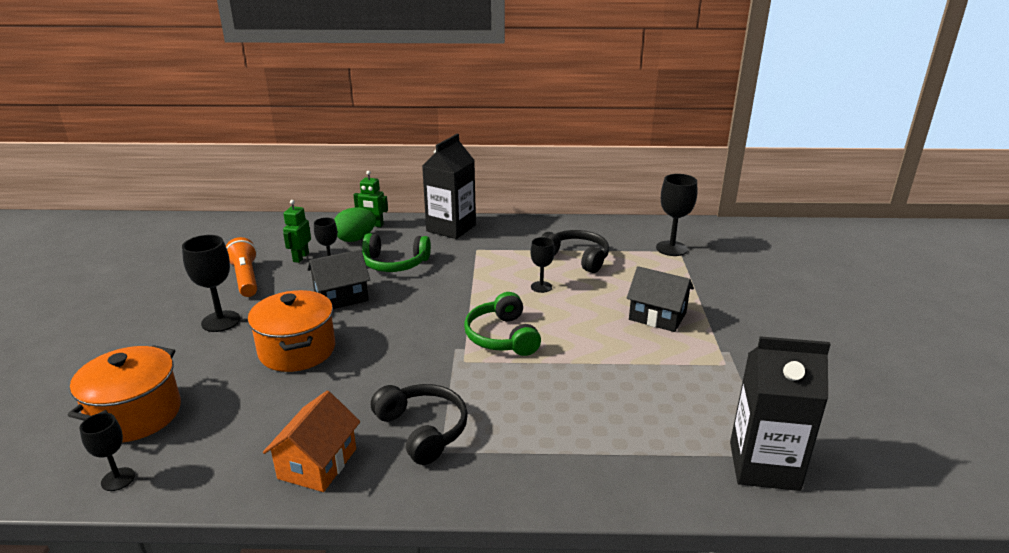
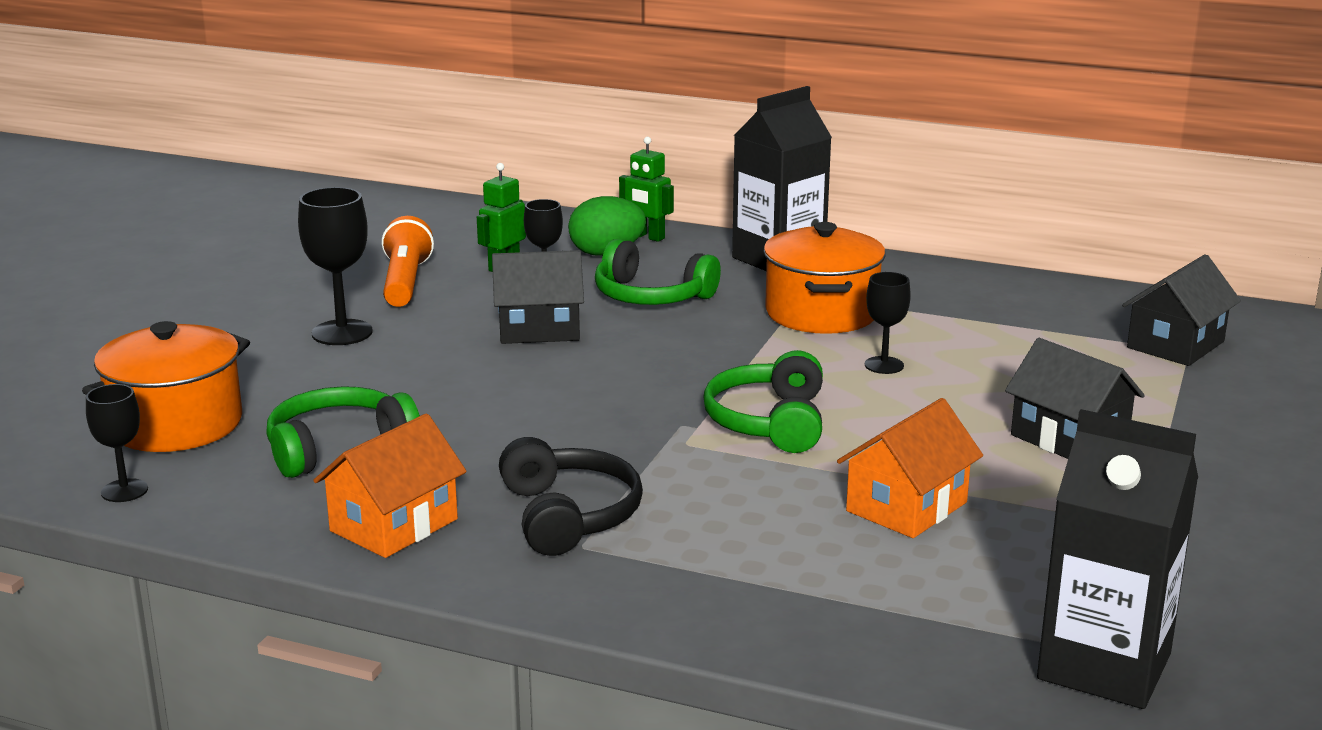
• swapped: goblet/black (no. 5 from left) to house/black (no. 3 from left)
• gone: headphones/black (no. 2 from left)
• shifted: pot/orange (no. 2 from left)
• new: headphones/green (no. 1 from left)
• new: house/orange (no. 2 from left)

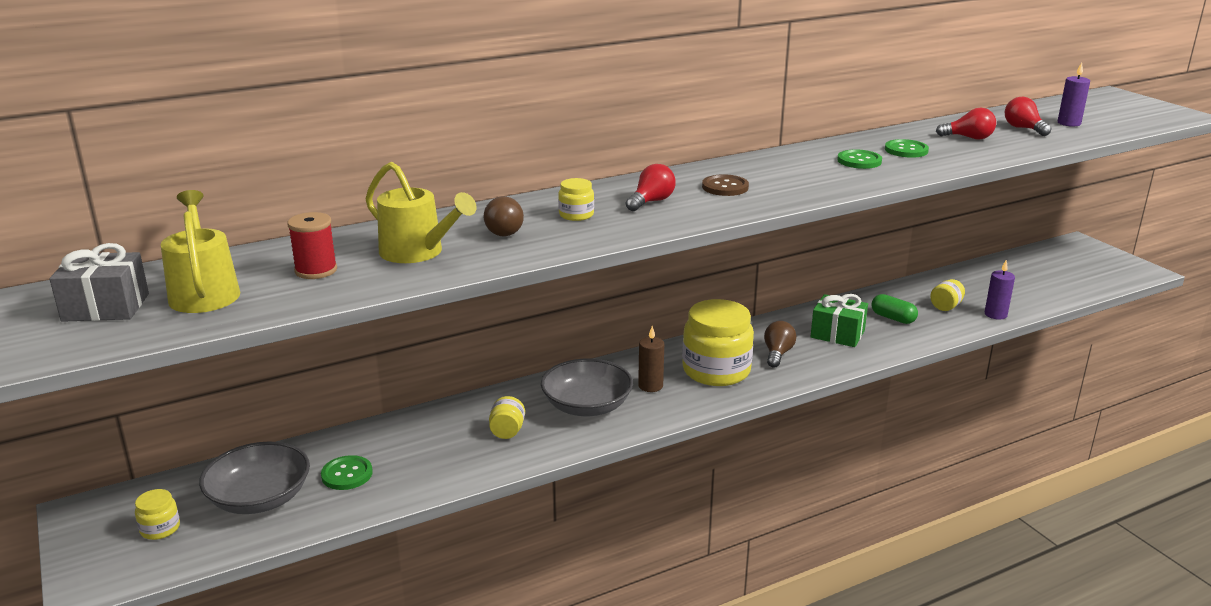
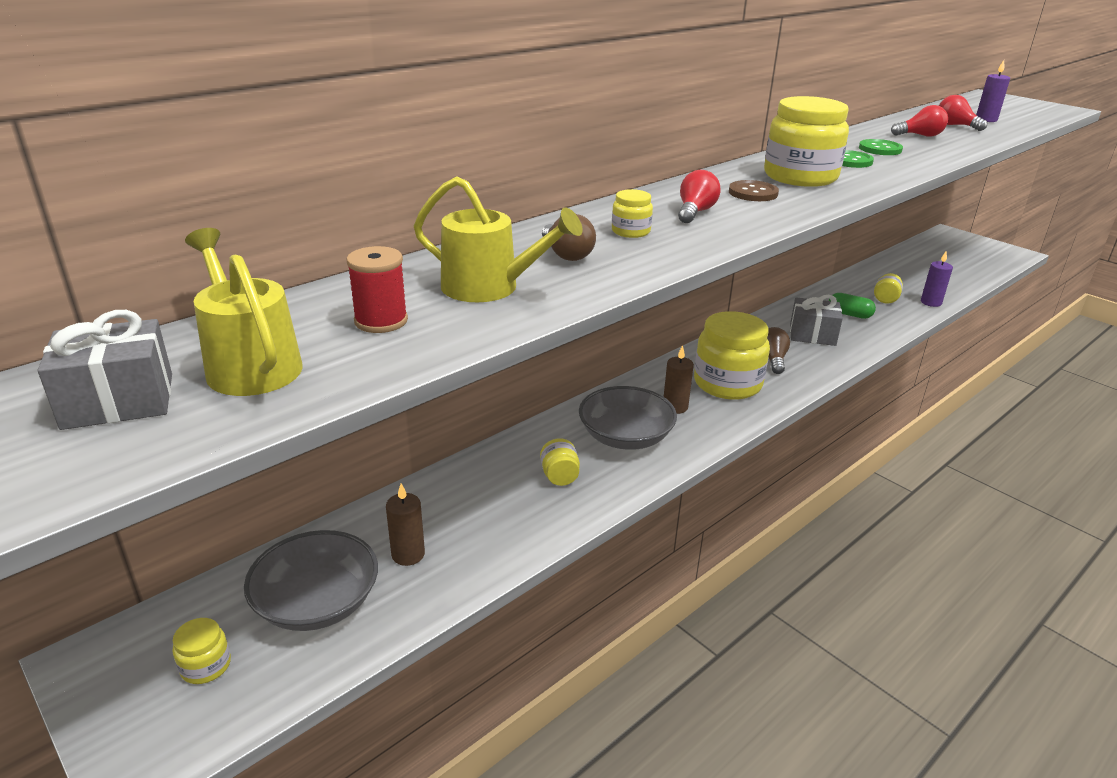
• repainted: gift/green to gift/grey (no. 2 from left)
• swapped: button/green (no. 1 from left) to candle/brown (no. 1 from left)
• new: jar/yellow (no. 5 from left)

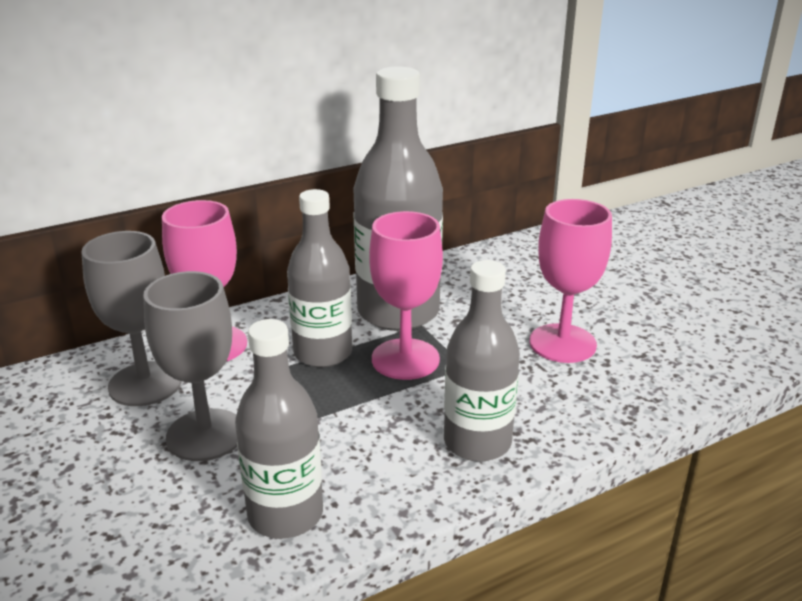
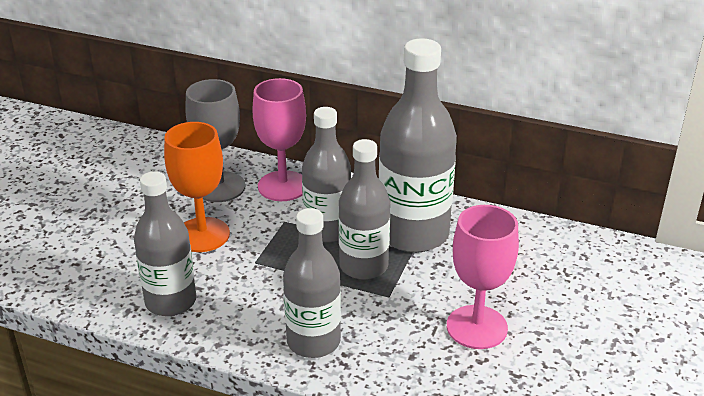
• swapped: goblet/pink (no. 2 from left) to bottle/grey (no. 4 from left)
• repainted: goblet/grey (no. 2 from left) to goblet/orange

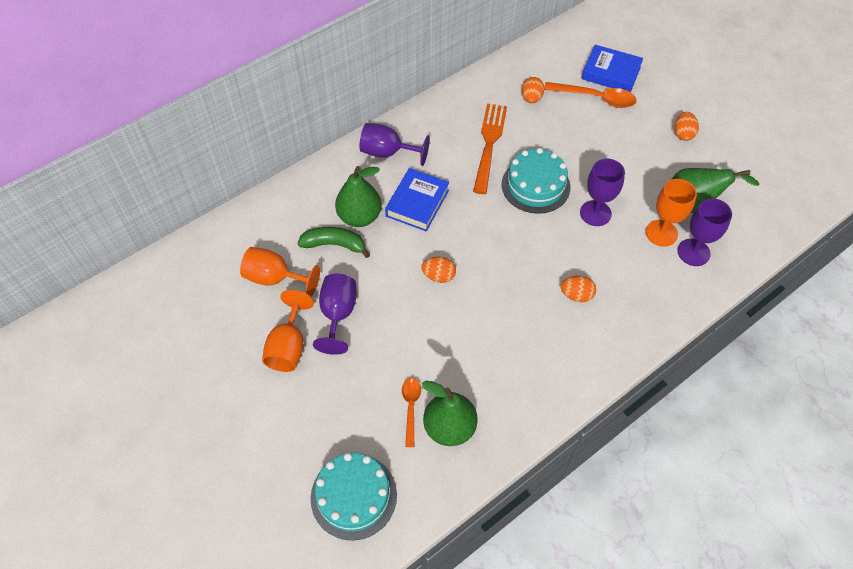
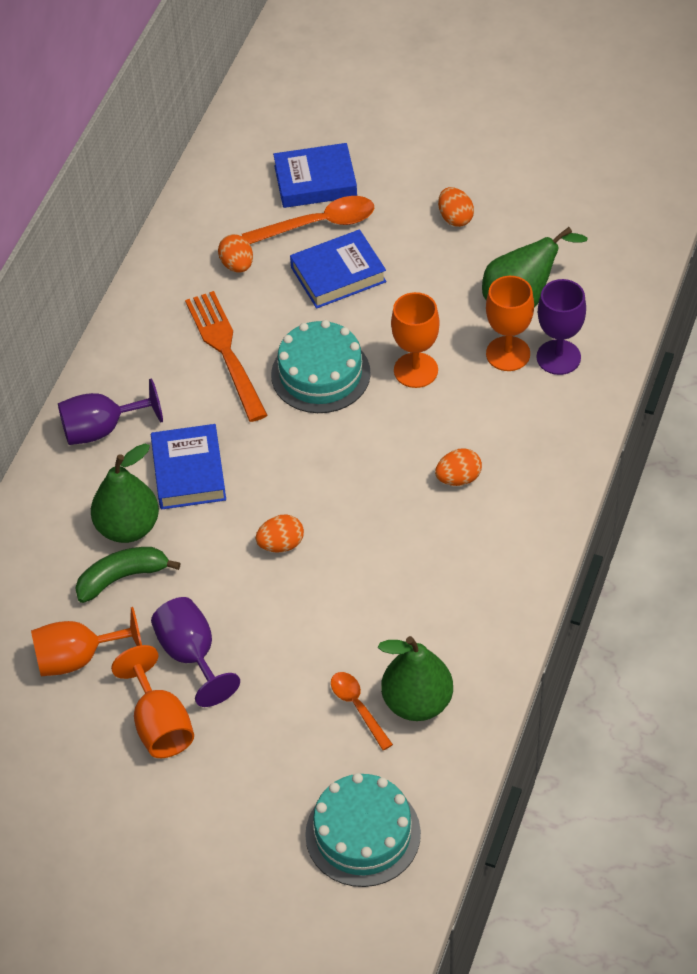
• repainted: goblet/purple (no. 3 from left) to goblet/orange (no. 3 from left)
• new: book/blue (no. 3 from left)

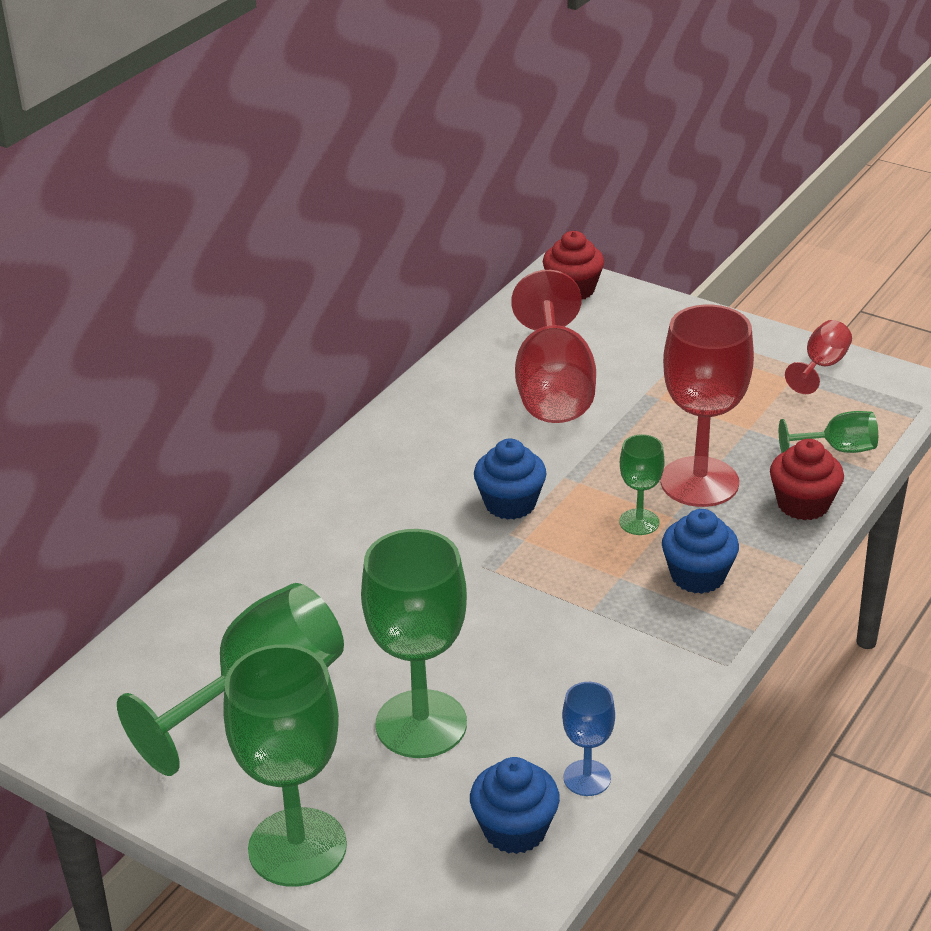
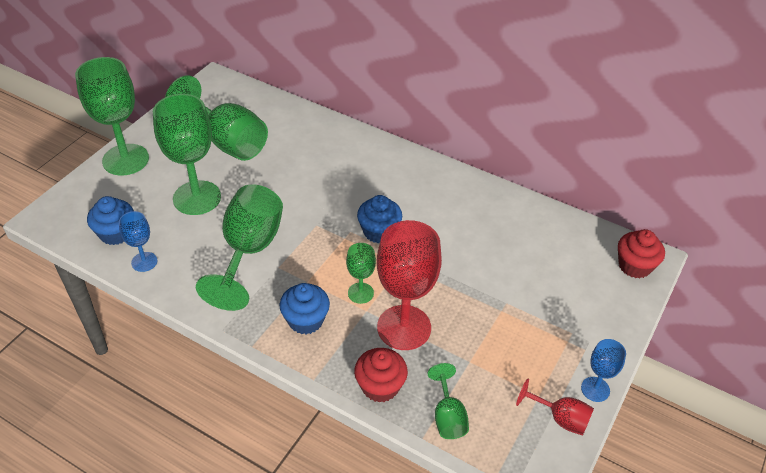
• gone: goblet/red (no. 1 from left)
• new: goblet/green (no. 4 from left)
• new: goblet/blue (no. 2 from left)

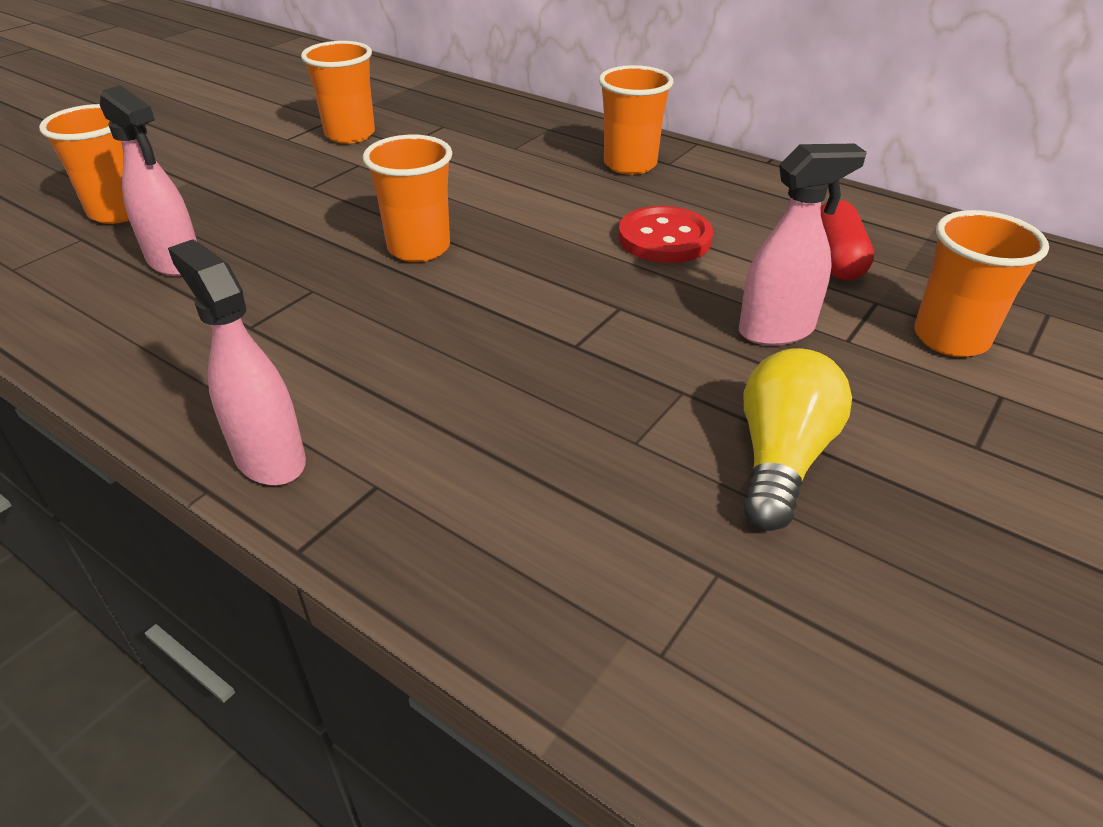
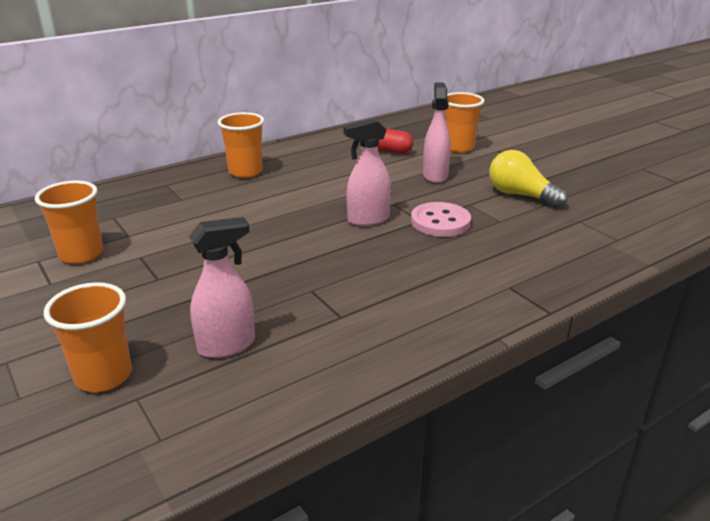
• gone: cup/orange (no. 3 from left)
• gone: button/red
• shifted: spray bottle/pink (no. 2 from left)
• new: button/pink

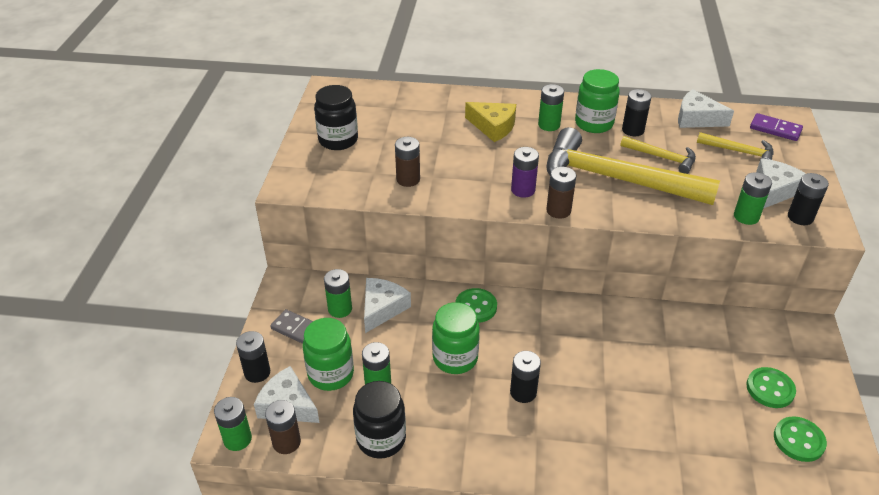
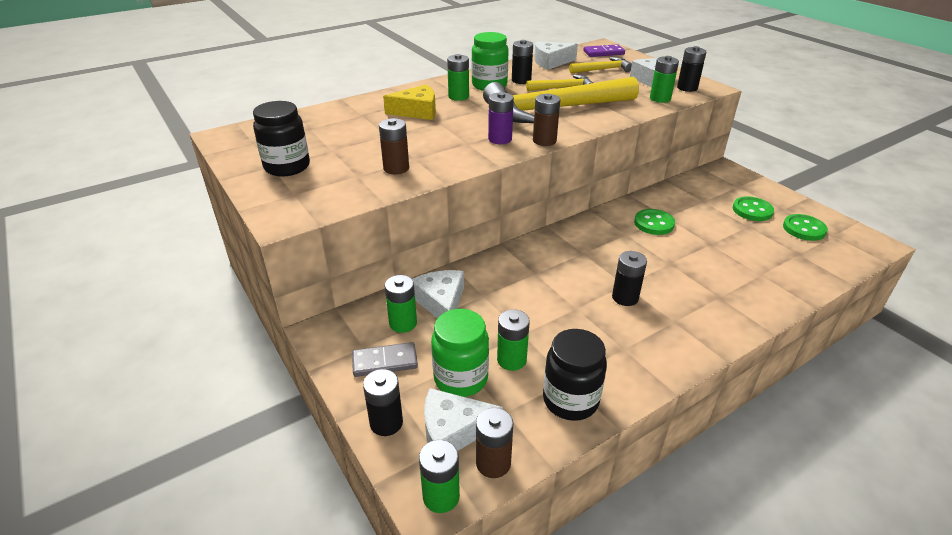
• shifted: button/green (no. 1 from left)
• gone: jar/green (no. 2 from left)

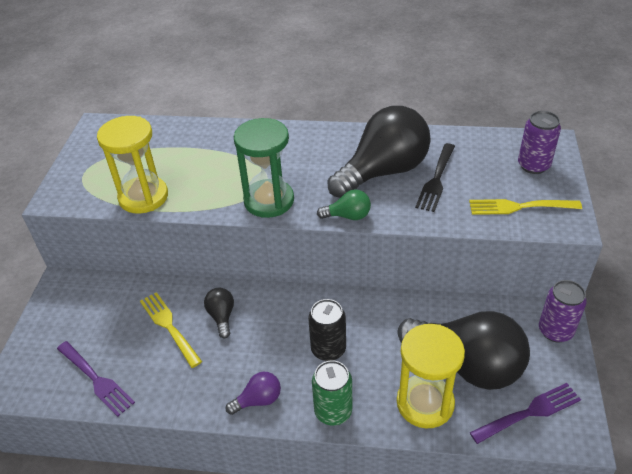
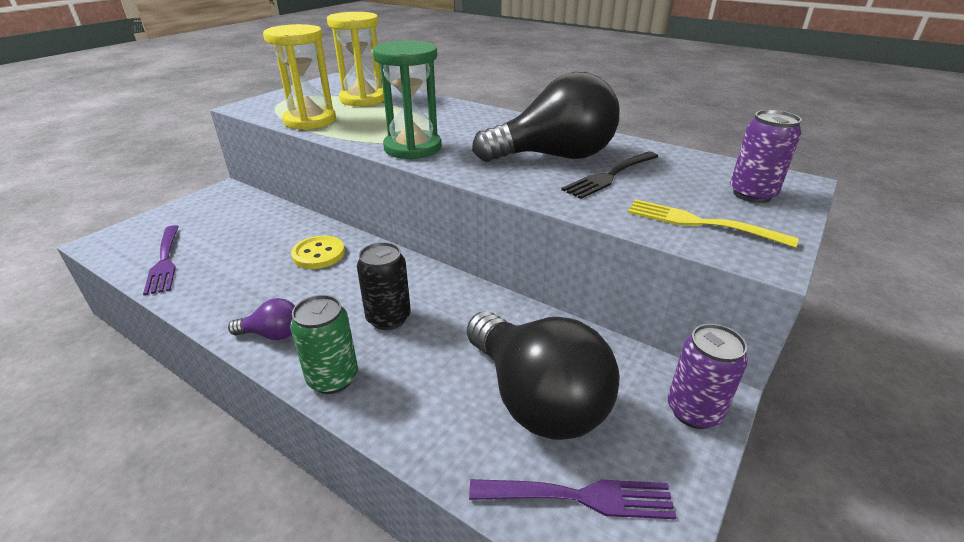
• gone: light bulb/green
• swapped: light bulb/black (no. 1 from left) to button/yellow
• gone: fork/yellow (no. 1 from left)
• shifted: hourglass/yellow (no. 2 from left)

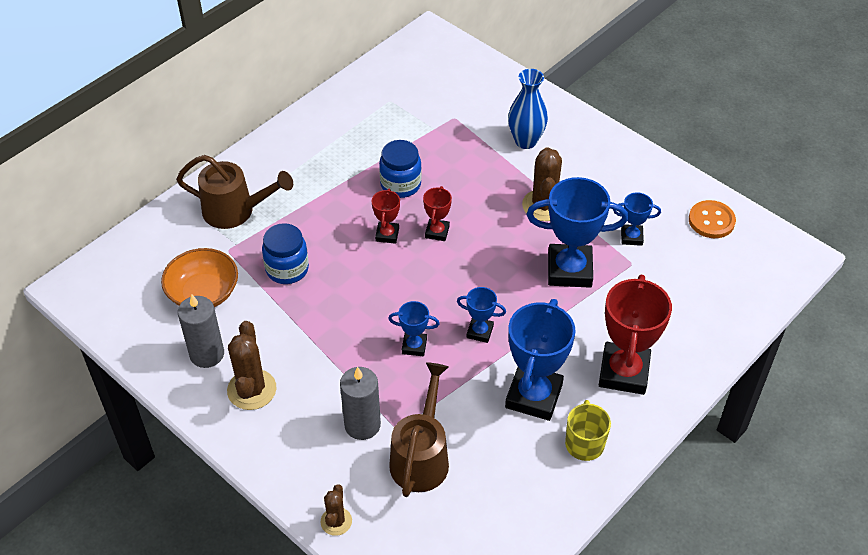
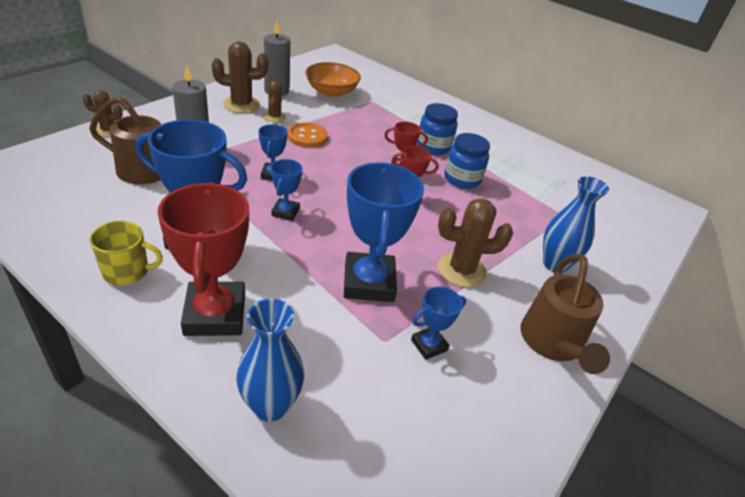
• shifted: watering can/brown (no. 1 from left in the first image) to watering can/brown (no. 2 from left)
• rotated: trophy/blue (no. 5 from left) 60 degrees clockwise
• shifted: button/orange
• shifted: jar/blue (no. 1 from left)
• rotated: trophy/red (no. 3 from left in the first image) 75 degrees clockwise
• new: cactus/brown (no. 3 from left)
• new: vase/blue (no. 1 from left)

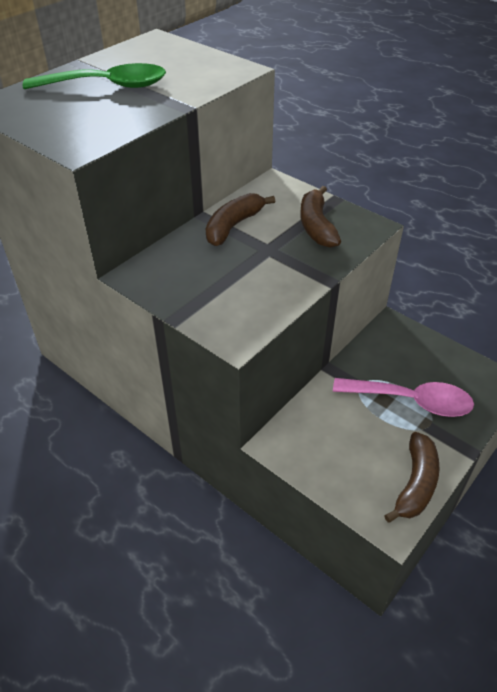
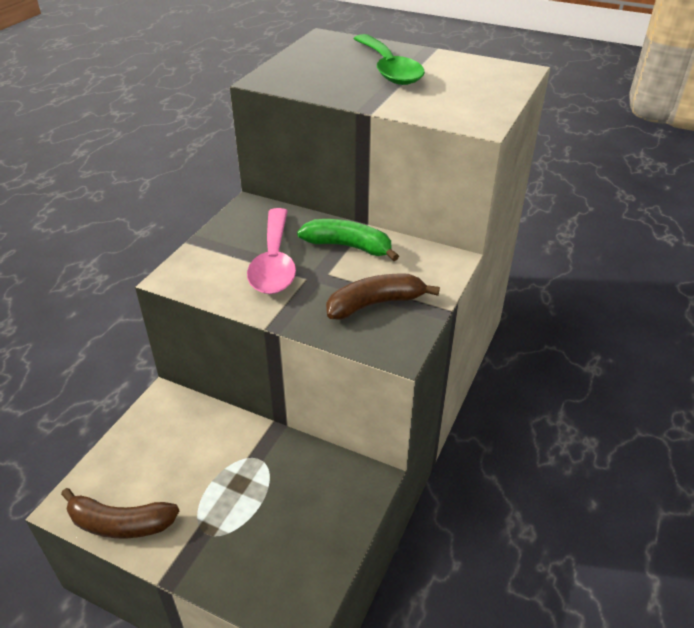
• repainted: banana/brown (no. 1 from left) to banana/green
• shifted: spoon/pink

